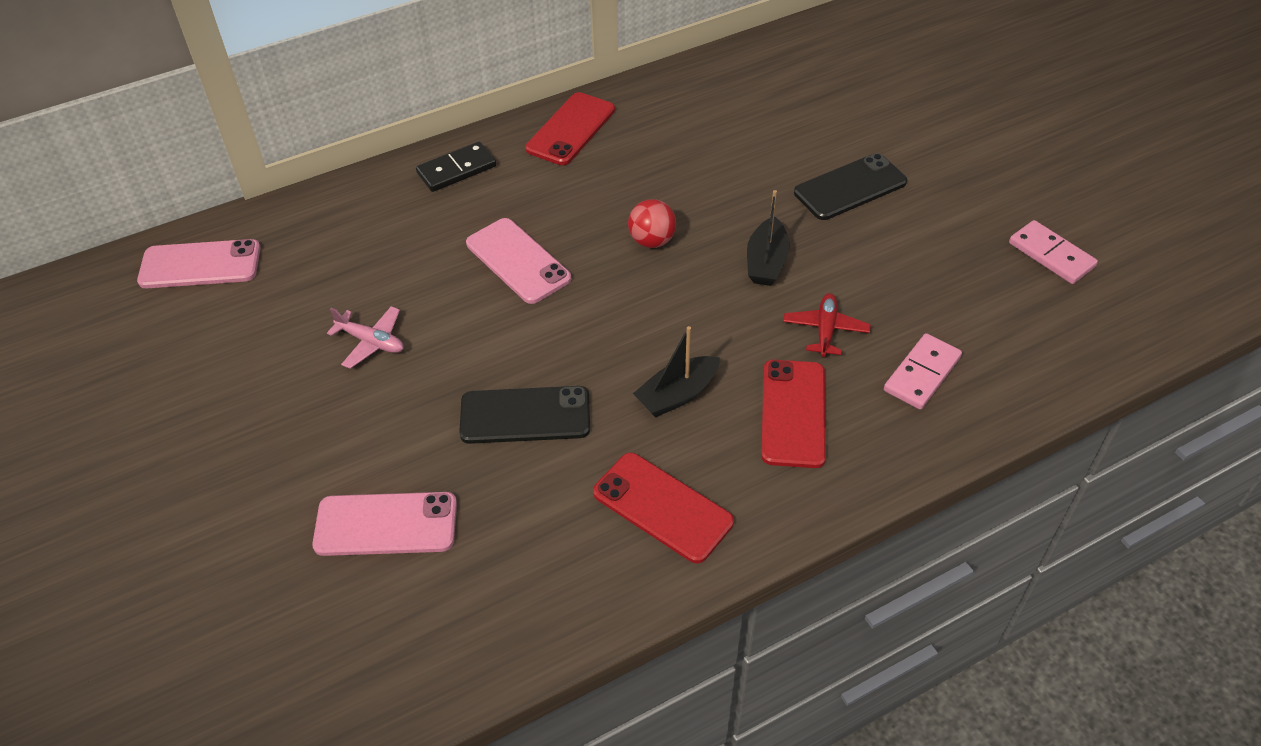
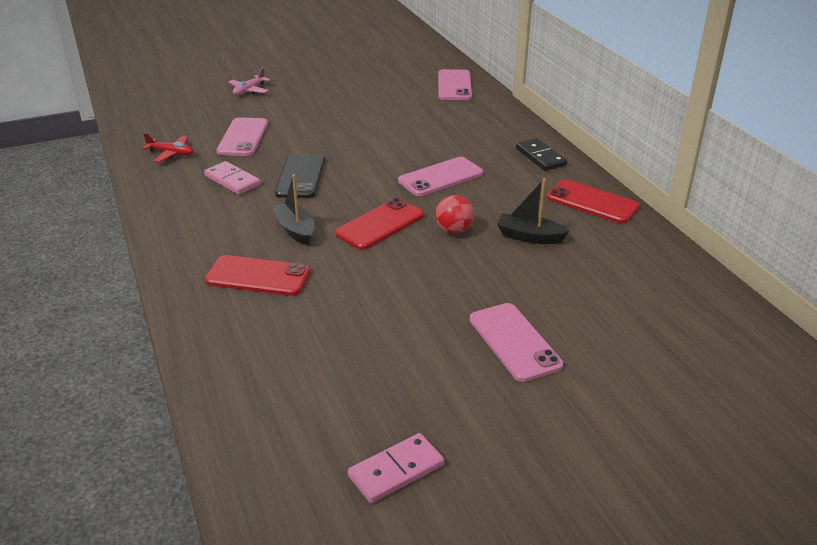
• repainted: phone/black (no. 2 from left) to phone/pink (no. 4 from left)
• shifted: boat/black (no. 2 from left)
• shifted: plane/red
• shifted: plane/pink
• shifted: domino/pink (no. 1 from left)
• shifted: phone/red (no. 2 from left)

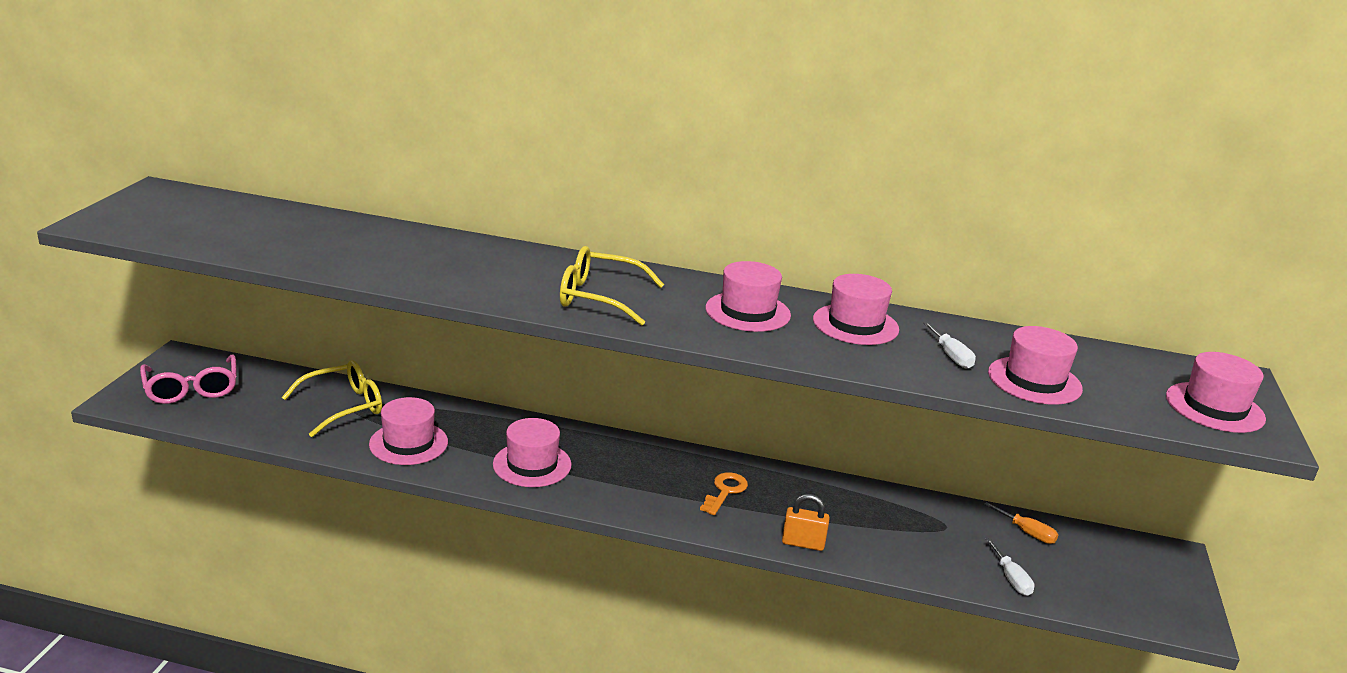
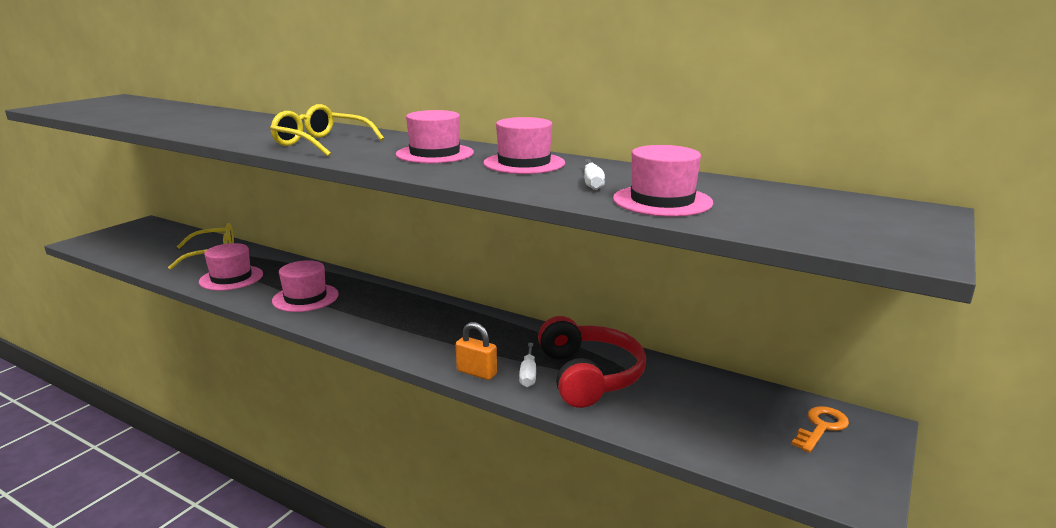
• gone: hat/pink (no. 6 from left)
• gone: glasses/pink
• shifted: key/orange
• gone: screwdriver/orange
• shifted: screwdriver/white (no. 2 from left in the first image) to screwdriver/white (no. 1 from left)
• new: headphones/red

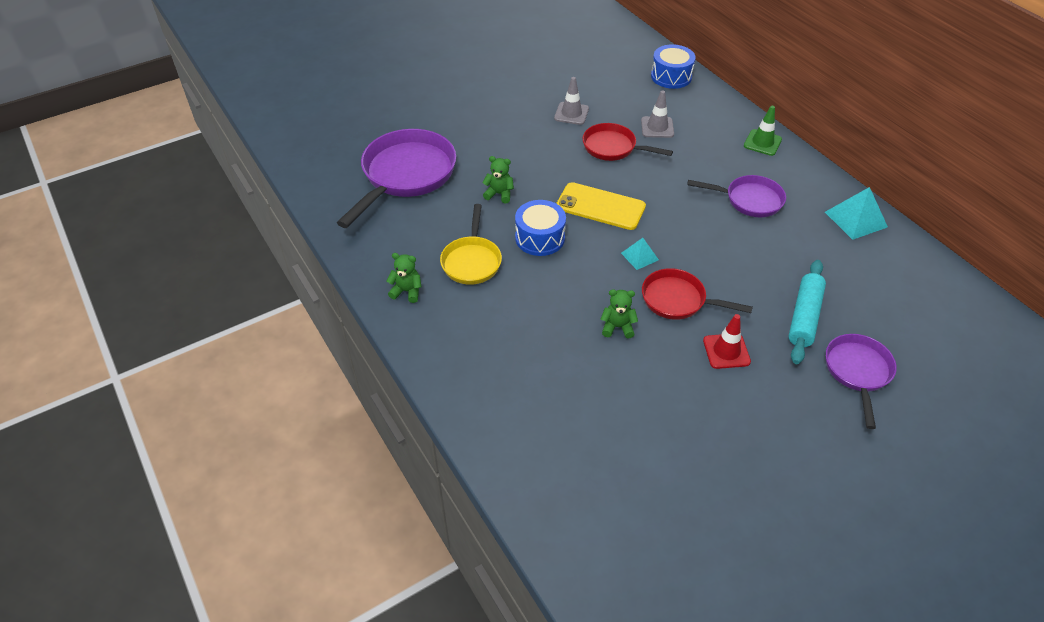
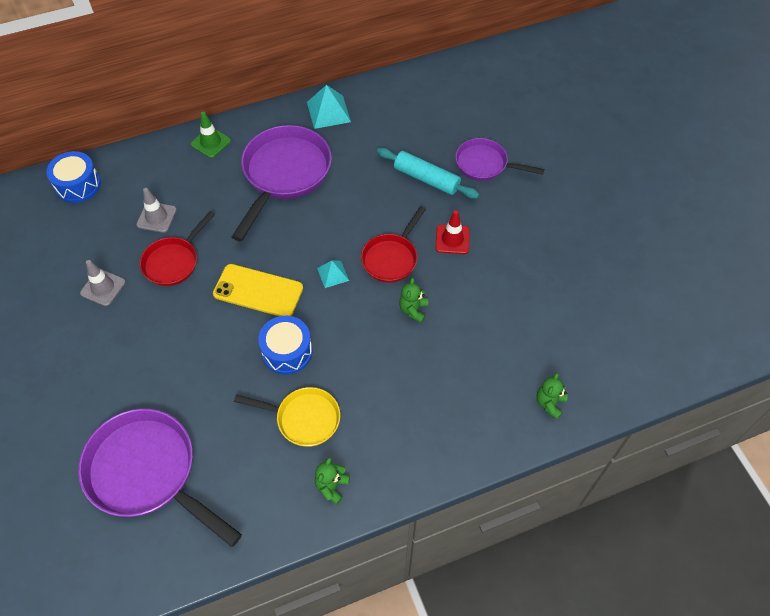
• shifted: teddy bear/green (no. 2 from left in the first image) to teddy bear/green (no. 3 from left)
• scaled: pan/purple (no. 2 from left) x1.71
• rotated: phone/yellow 75 degrees clockwise

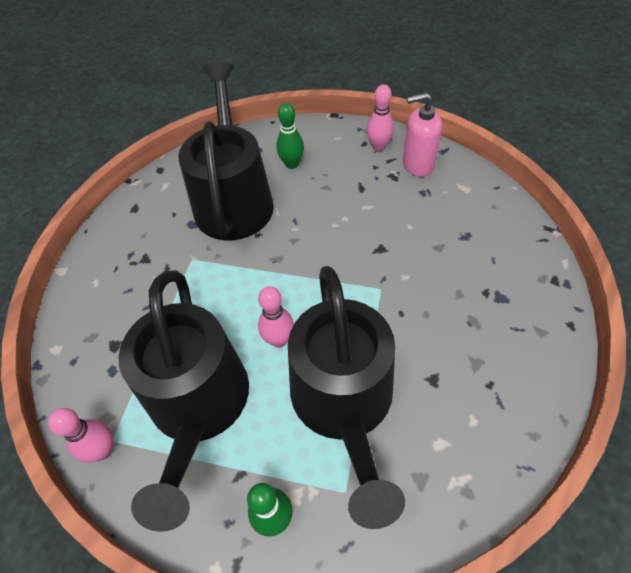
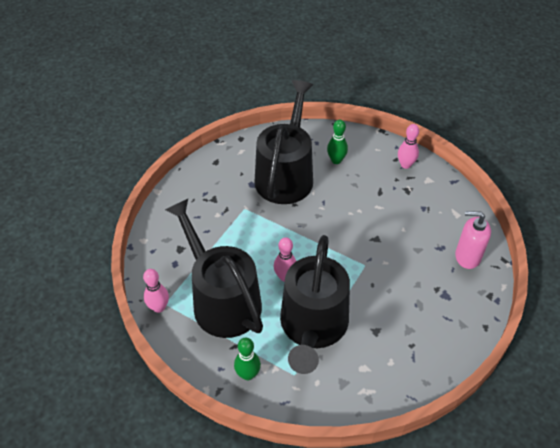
• shifted: soap dispenser/pink
• rotated: watering can/black (no. 1 from left) 135 degrees clockwise

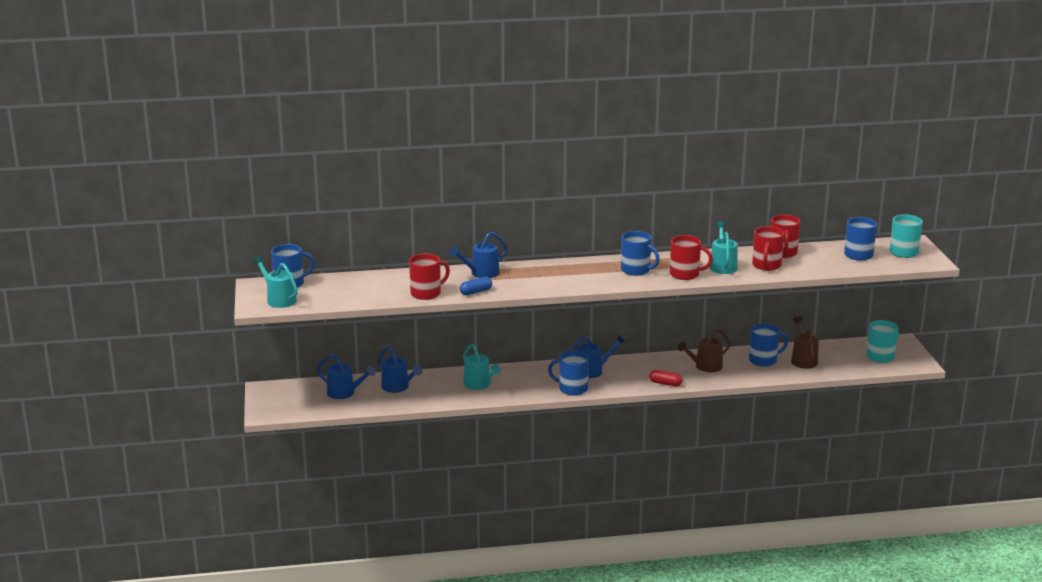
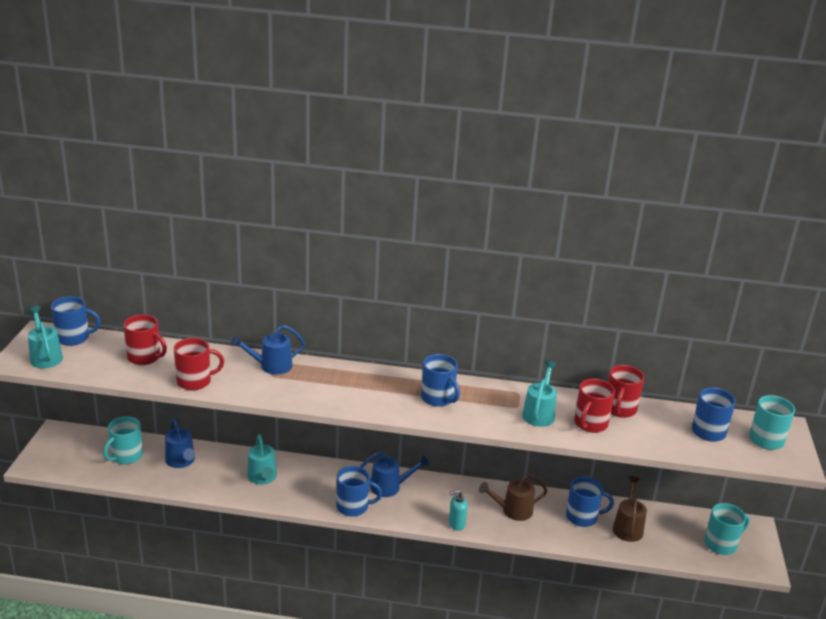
• shifted: mug/red (no. 2 from left in the first image) to mug/red (no. 1 from left)
• gone: capsule/blue
• rotated: mug/blue (no. 2 from left) 150 degrees clockwise
• swapped: watering can/blue (no. 1 from left) to mug/turquoise (no. 1 from left)
• swapped: capsule/red to soap dispenser/turquoise

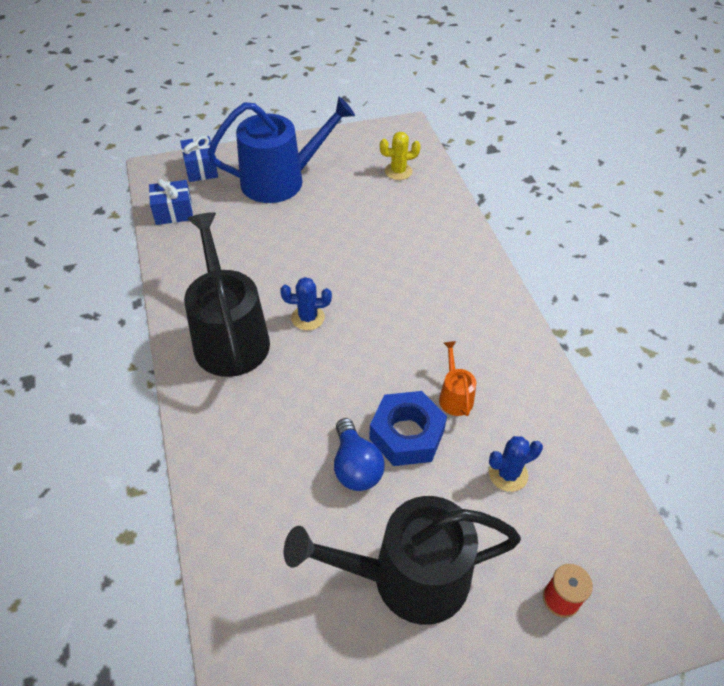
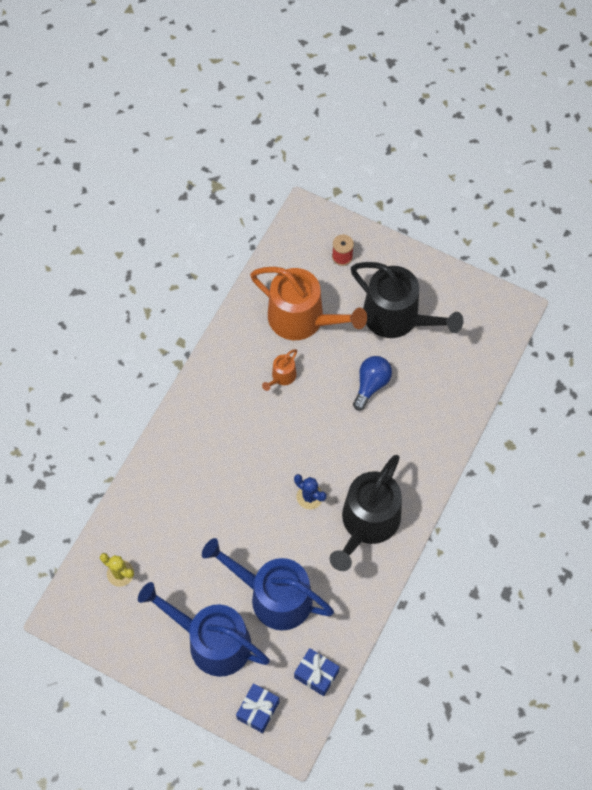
• gone: nut/blue
• swapped: cactus/blue (no. 2 from left) to watering can/orange (no. 2 from left)
• new: watering can/blue (no. 2 from left)

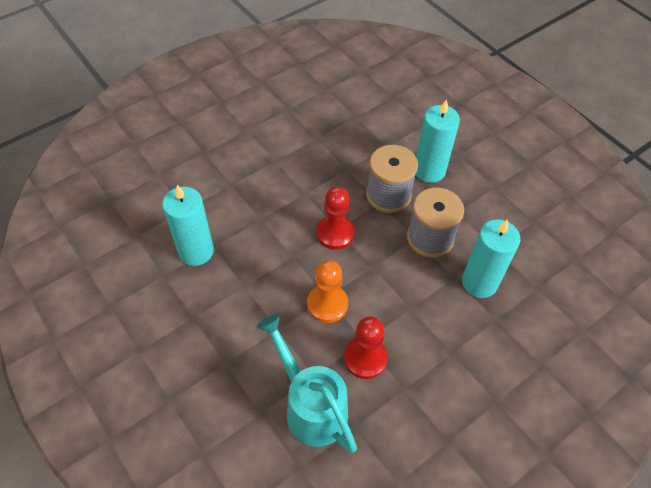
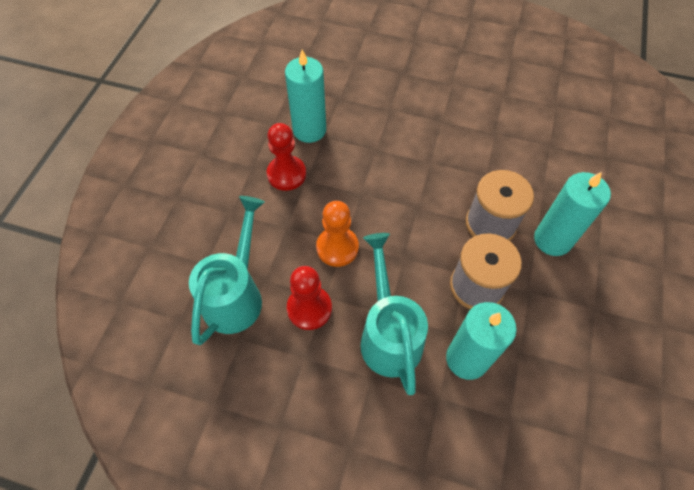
• shifted: pawn/red (no. 1 from left)
• new: watering can/turquoise (no. 2 from left)

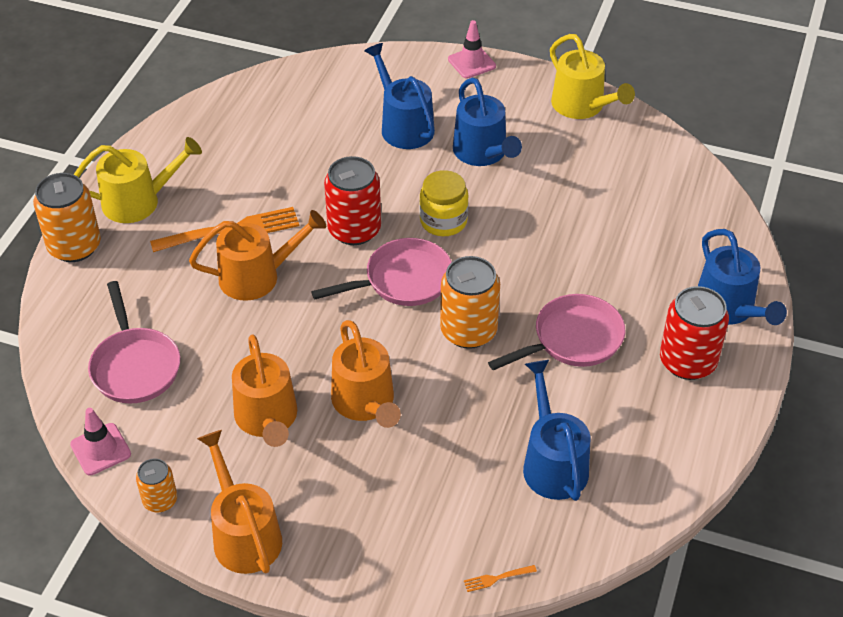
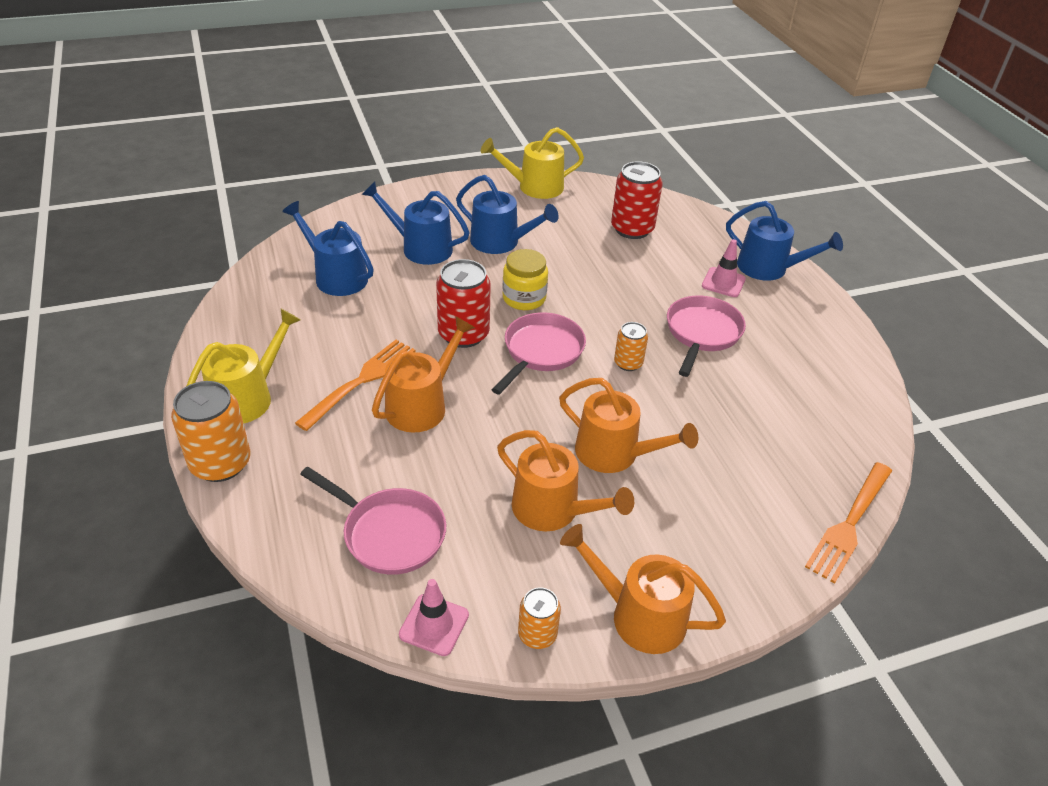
• shifted: traffic cone/pink (no. 2 from left)
• rotated: watering can/yellow (no. 2 from left) 150 degrees clockwise
• scaled: can/orange (no. 3 from left) x0.56
• shifted: can/red (no. 2 from left)
• shifted: watering can/blue (no. 3 from left in the first image) to watering can/blue (no. 1 from left)
• scaled: fork/orange (no. 2 from left) x2.46

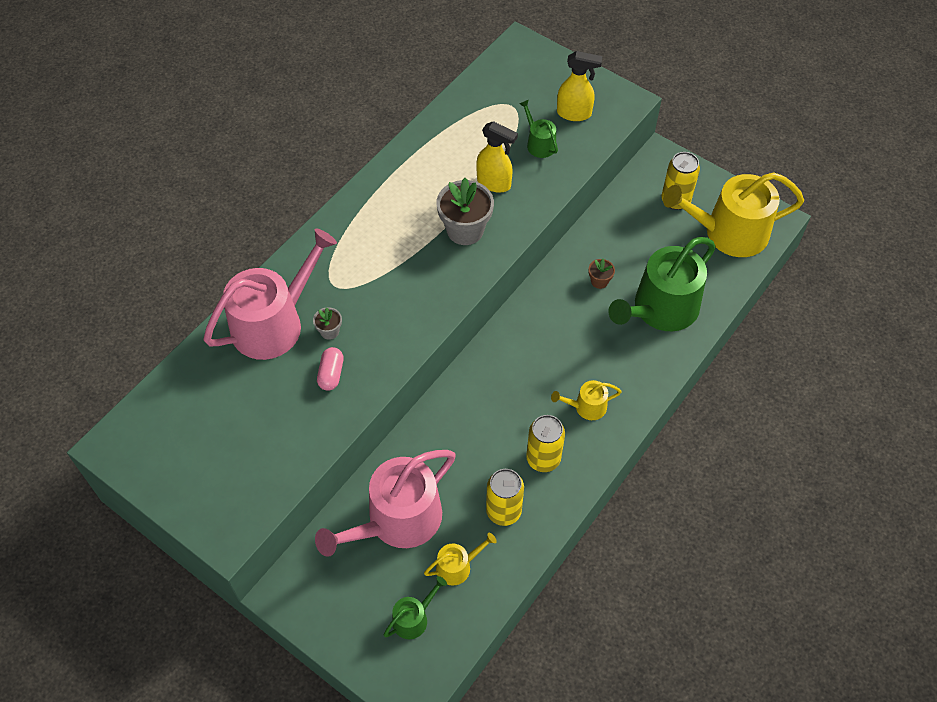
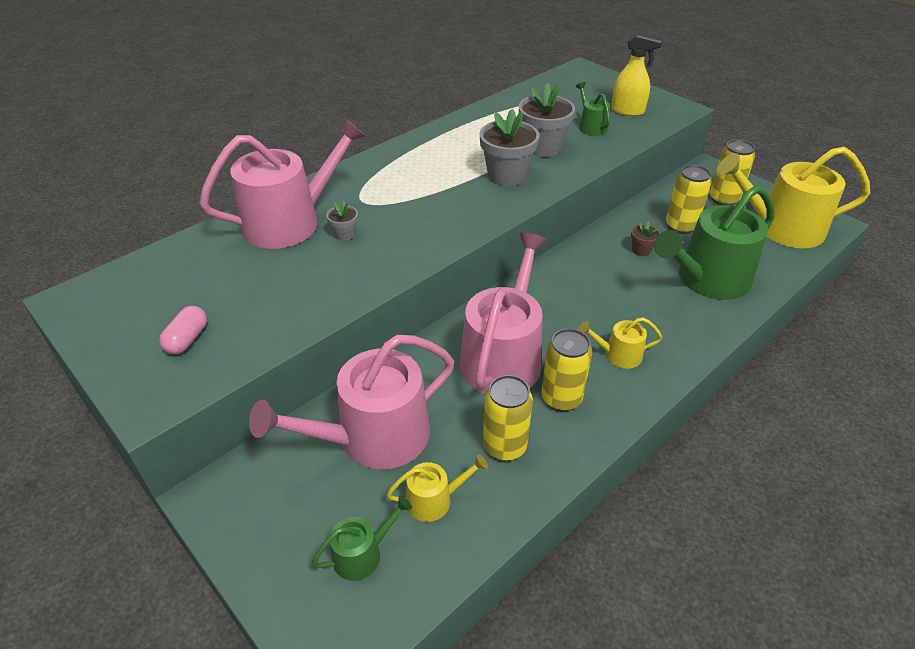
• swapped: spray bottle/yellow (no. 1 from left) to flower pot/grey (no. 3 from left)
• shifted: capsule/pink
• new: can/yellow (no. 3 from left)
• new: watering can/pink (no. 3 from left)

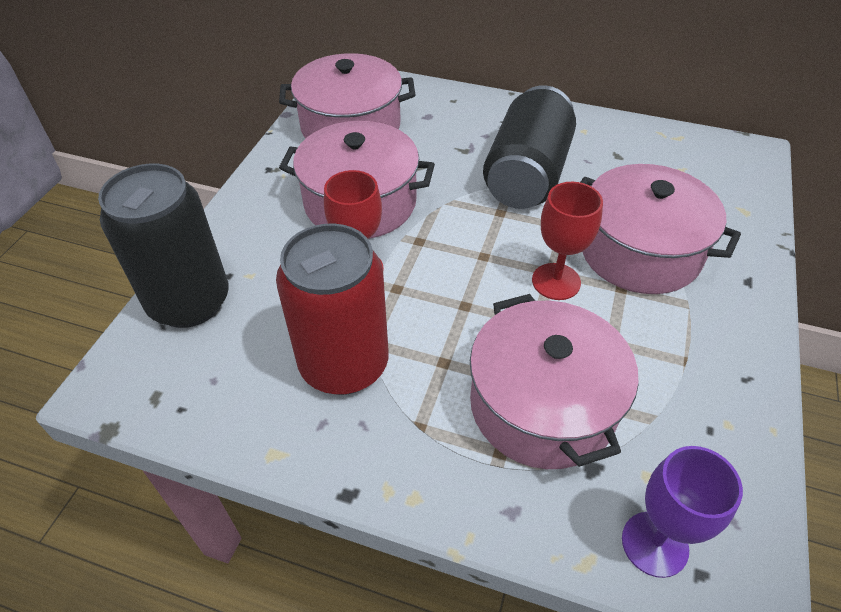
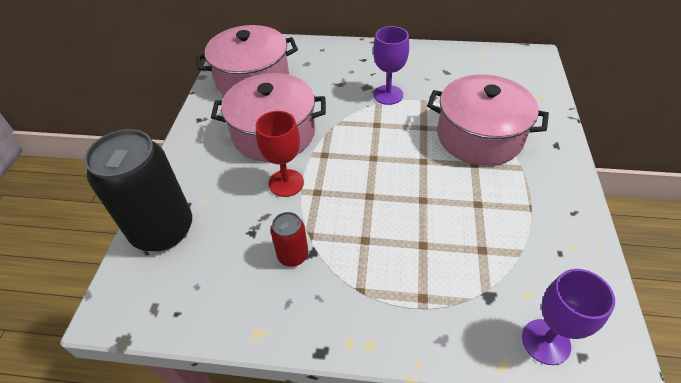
• swapped: can/black (no. 2 from left) to goblet/purple (no. 1 from left)
• gone: goblet/red (no. 2 from left)
• scaled: can/red x0.47
• gone: pot/pink (no. 3 from left)

